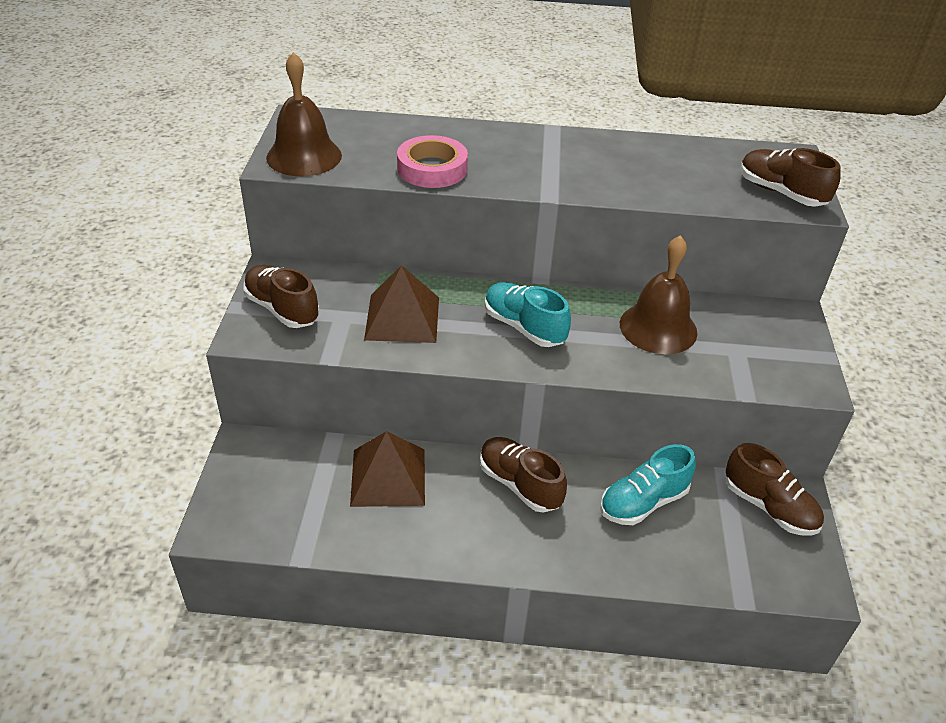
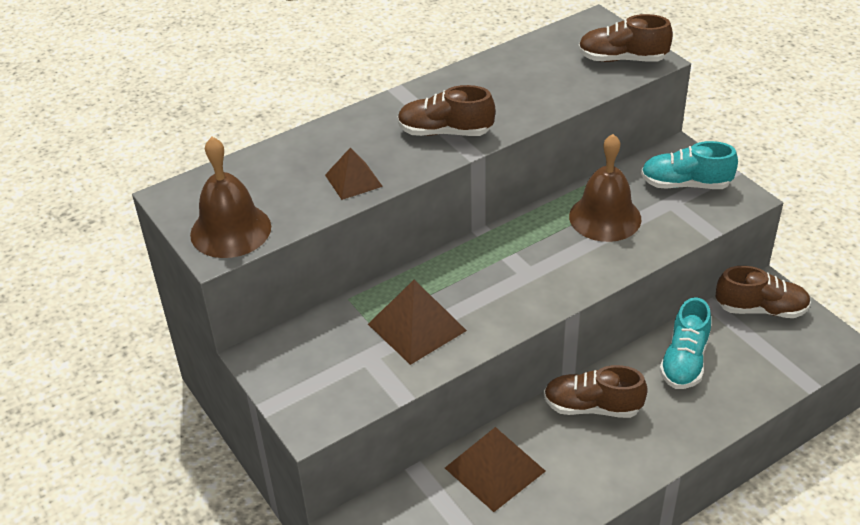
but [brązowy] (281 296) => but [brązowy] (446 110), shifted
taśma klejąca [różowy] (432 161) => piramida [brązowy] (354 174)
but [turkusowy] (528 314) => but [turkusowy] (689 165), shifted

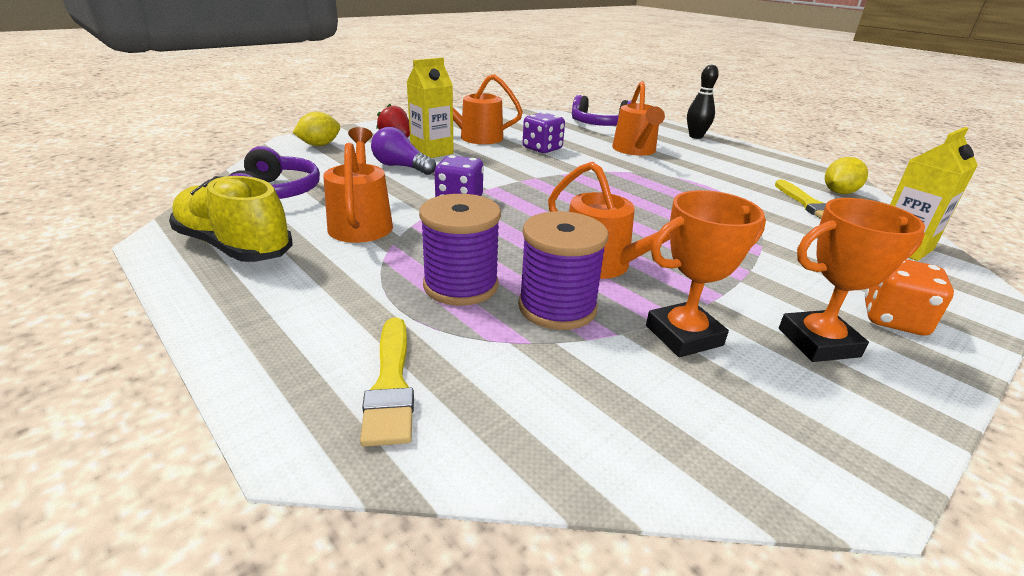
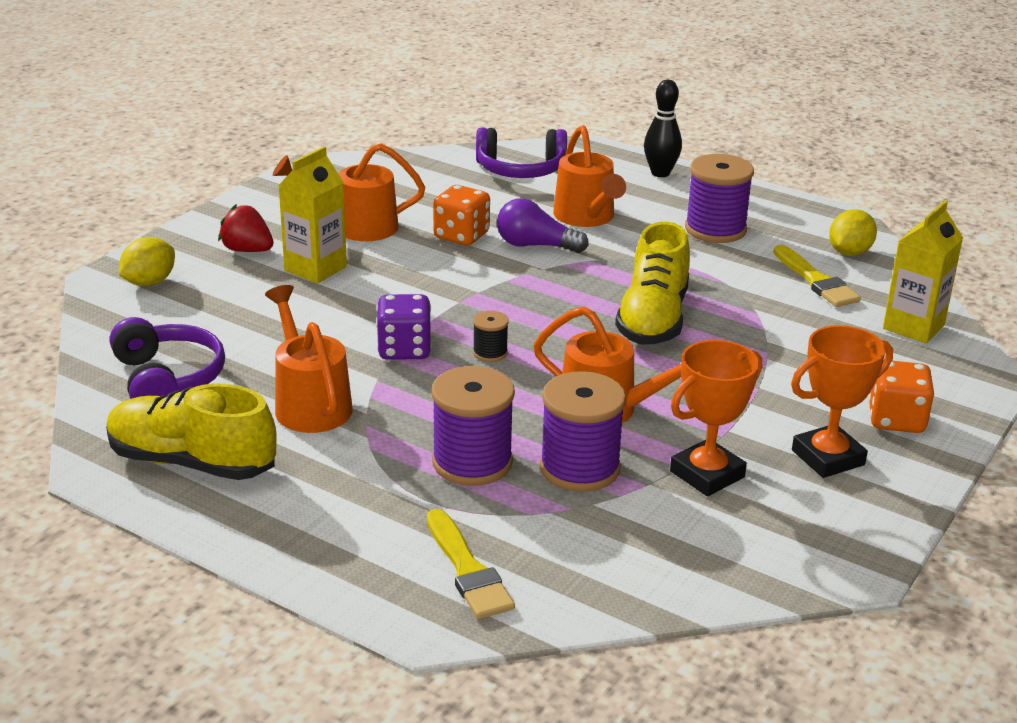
żarówka [fioletowy] (403 151) => żarówka [fioletowy] (543 225), shifted
kostka do gry [fioletowy] (544 132) => kostka do gry [pomarańczowy] (461 215)
nothing => szpulka [czarny] (491 336)
nothing => but [żółty] (652 283)
nothing => szpulka [fioletowy] (719 198)

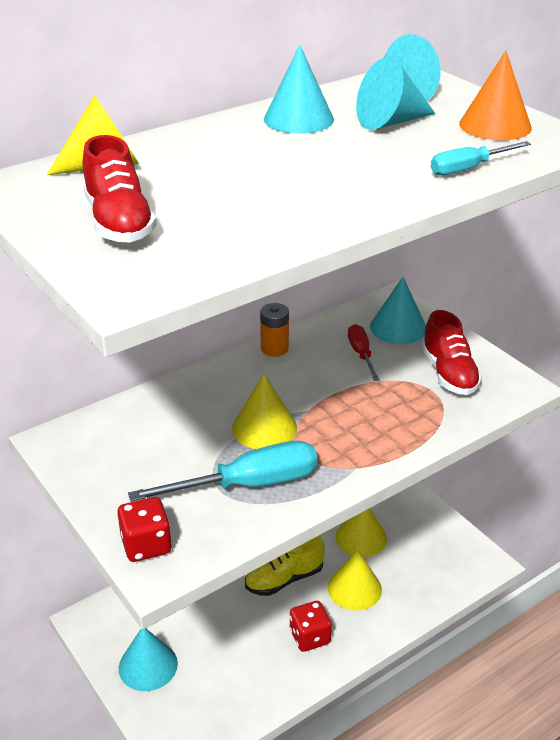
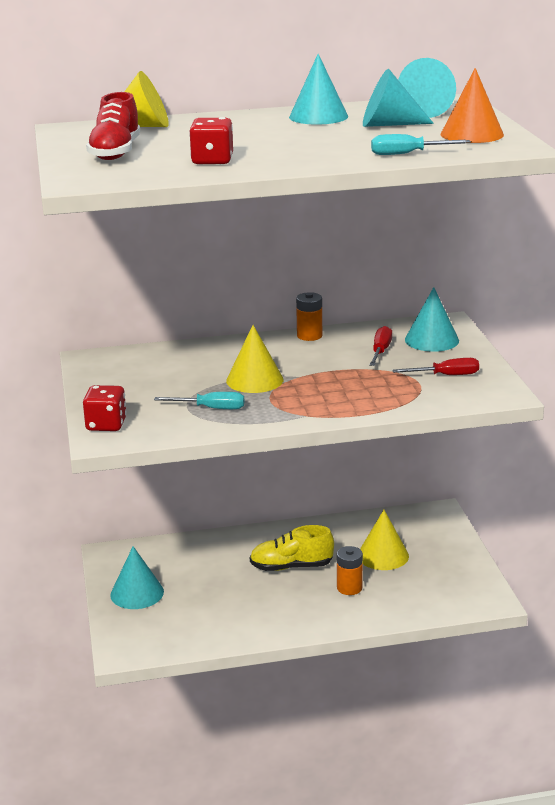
śrubokręt [turkusowy] (222 471) => śrubokręt [turkusowy] (199 400), x0.56
kostka do gry [czerwony] (311 626) => kostka do gry [czerwony] (211 141), shifted
stożek [żółty] (355 580) => bateria [pomarańczowy] (350 570)
but [czerwony] (452 352) => śrubokręt [czerwony] (435 366)

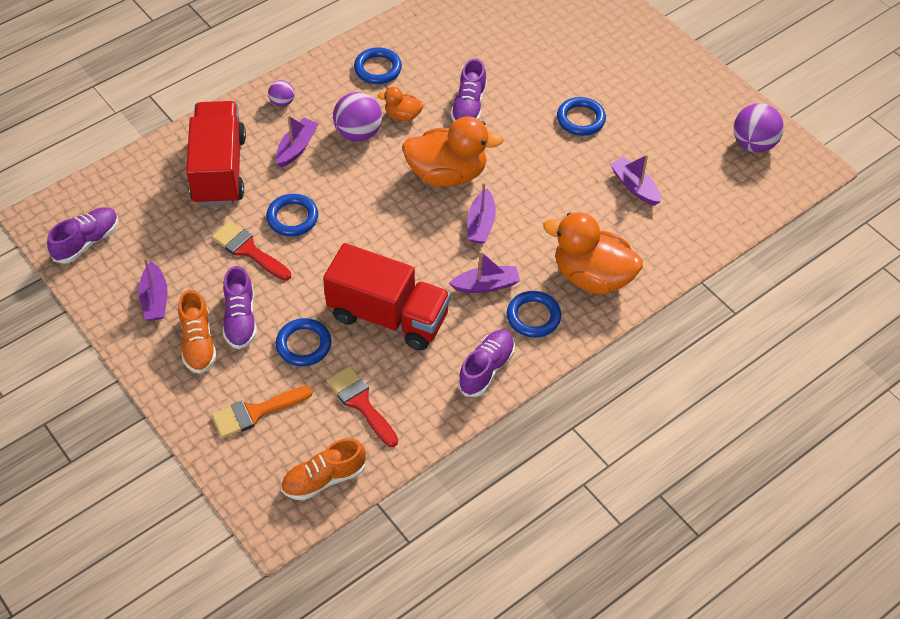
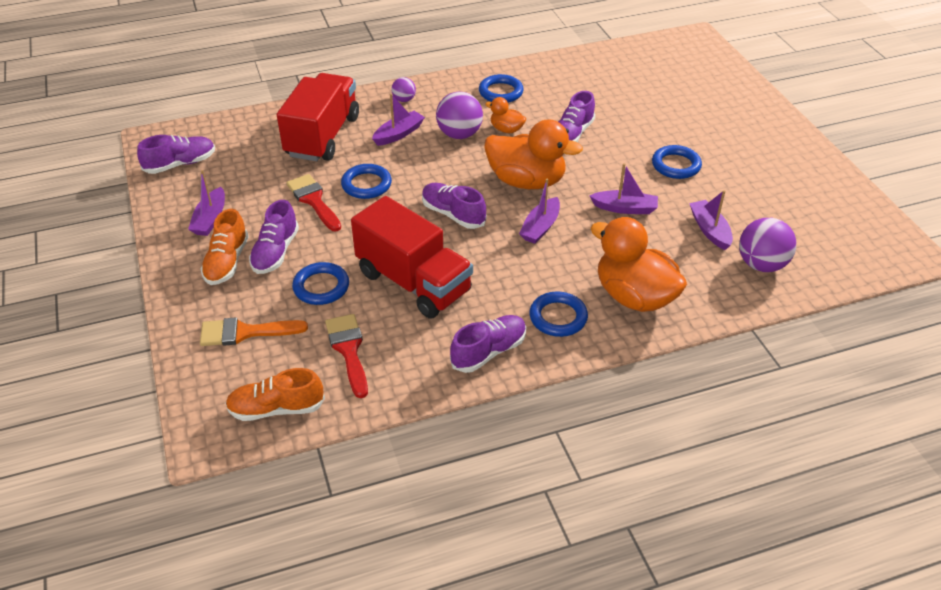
łódka [fioletowy] (484 272) => łódka [fioletowy] (623 188), shifted
piłka [fioletowy] (759 128) => piłka [fioletowy] (767 245), shifted
nothing => but [fioletowy] (454 206)

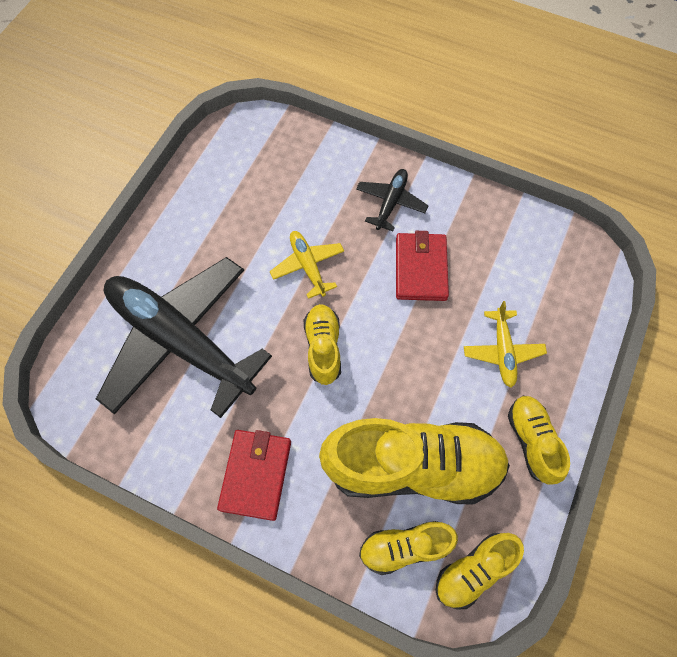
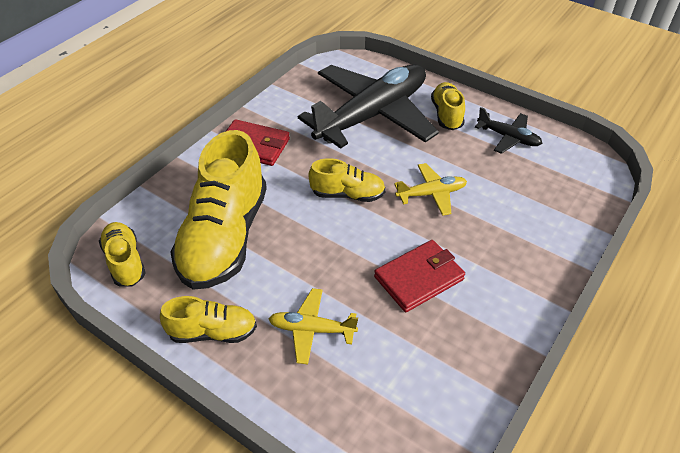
samolot [czarny] (392 200) => samolot [czarny] (509 130), shifted
but [żółty] (408 548) => but [żółty] (448 106), shifted
portfel [czerwony] (422 266) => portfel [czerwony] (419 276), 45 degrees counterclockwise

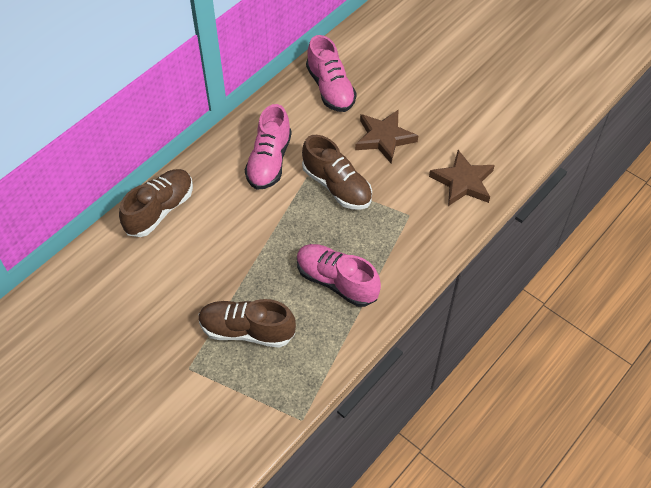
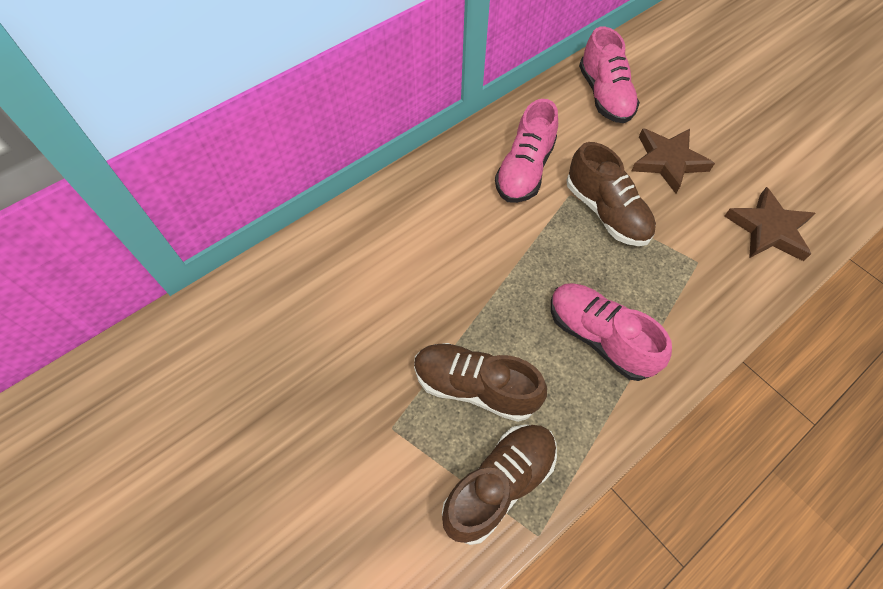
but [brązowy] (156 203) => but [brązowy] (499 484), shifted

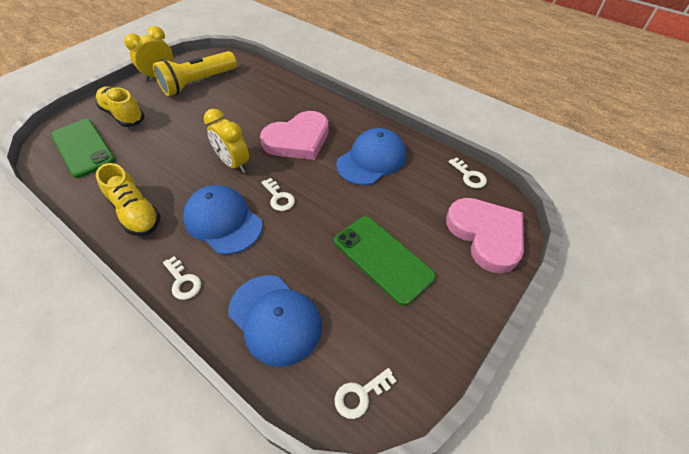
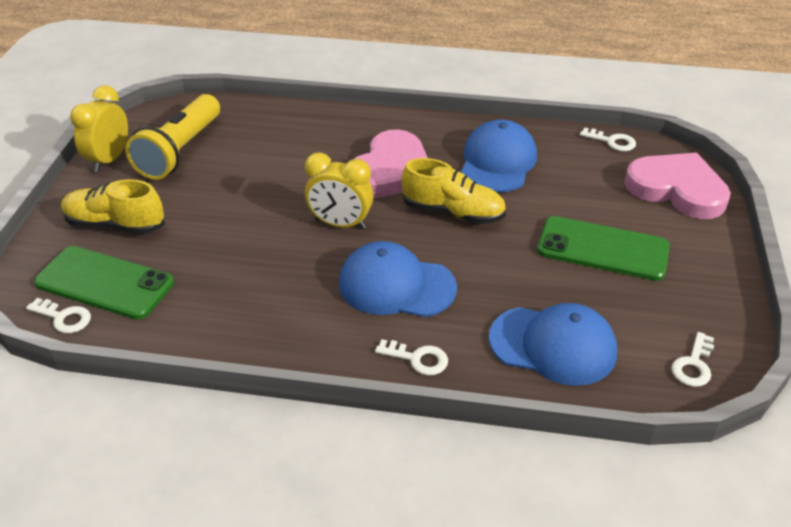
but [żółty] (128 199) => but [żółty] (453 191), shifted
klucz [biały] (278 194) => klucz [biały] (58 315), shifted

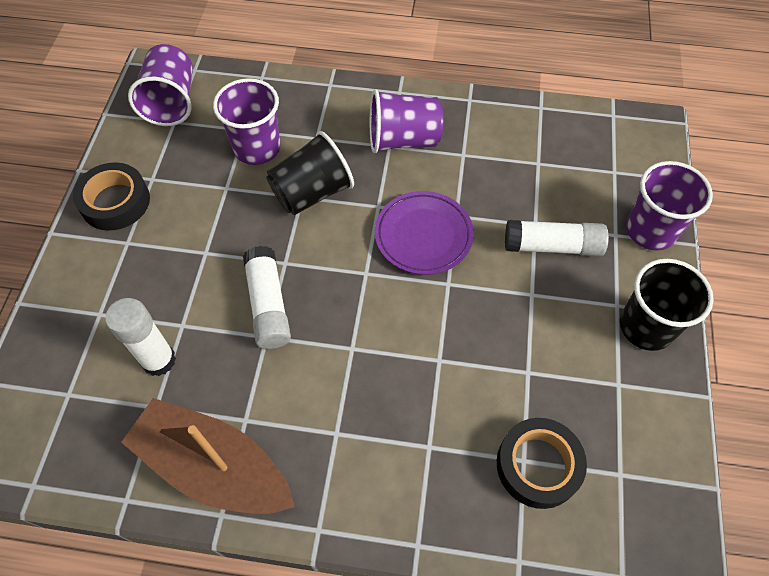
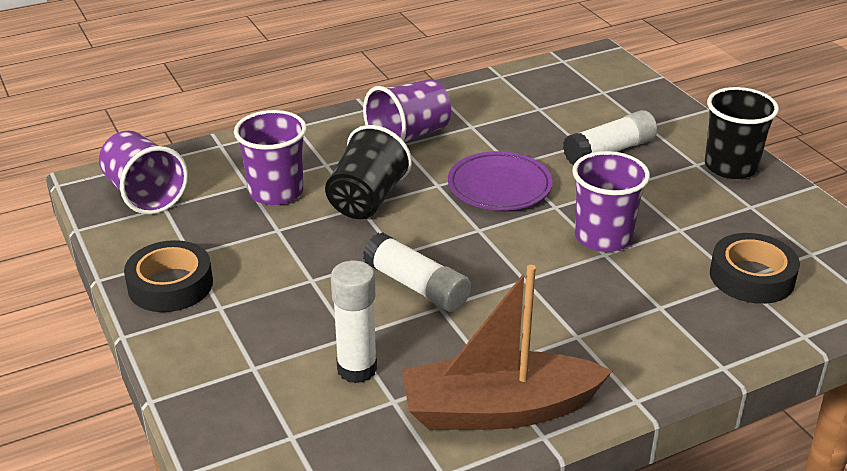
szklanka [fioletowy] (669 205) => szklanka [fioletowy] (611 201), shifted

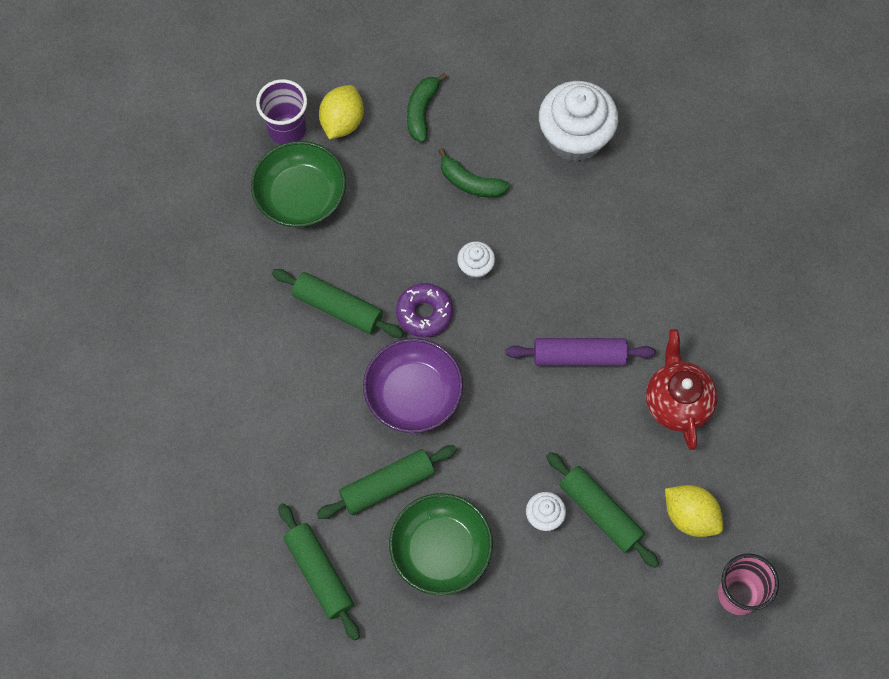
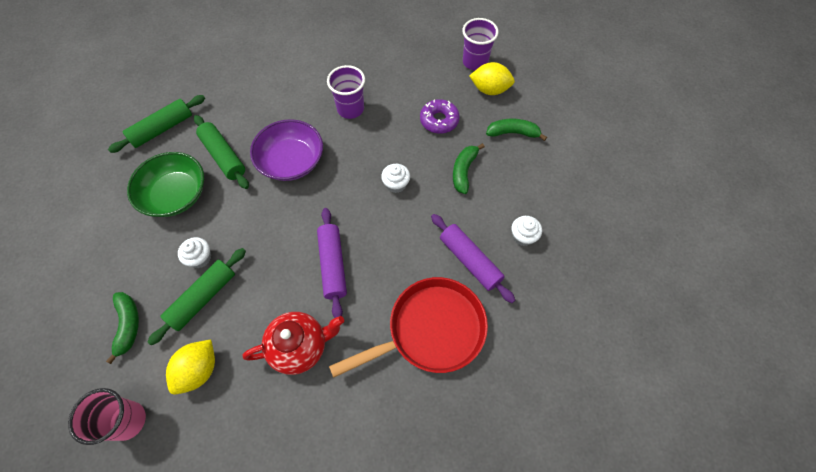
miska [zielony] (298 184) => nothing
wałek do ciasta [zielony] (338 303) => szklanka [fioletowy] (346 92)
donut [fioletowy] (424 310) => donut [fioletowy] (440 116), shifted
muffinka [biały] (578 121) => muffinka [biały] (527 231), x0.47
nothing => banan [zielony] (122 328)
nothing => patelnia [czerwony] (408 327)
nothing => wałek do ciasta [fioletowy] (473 258)

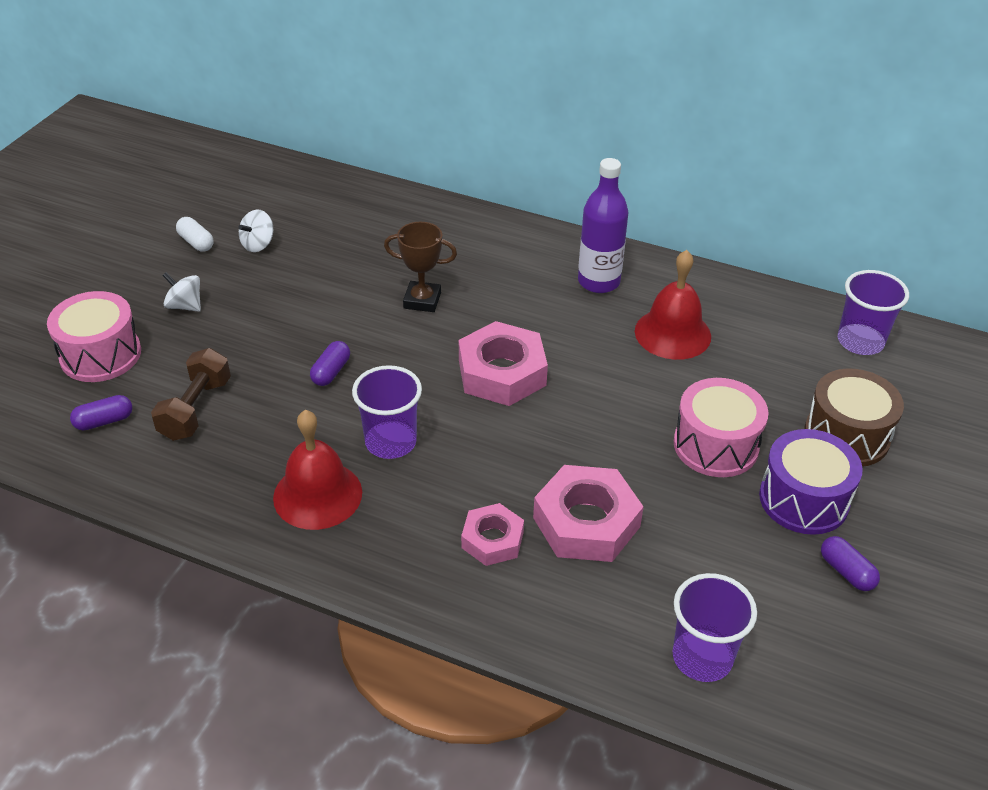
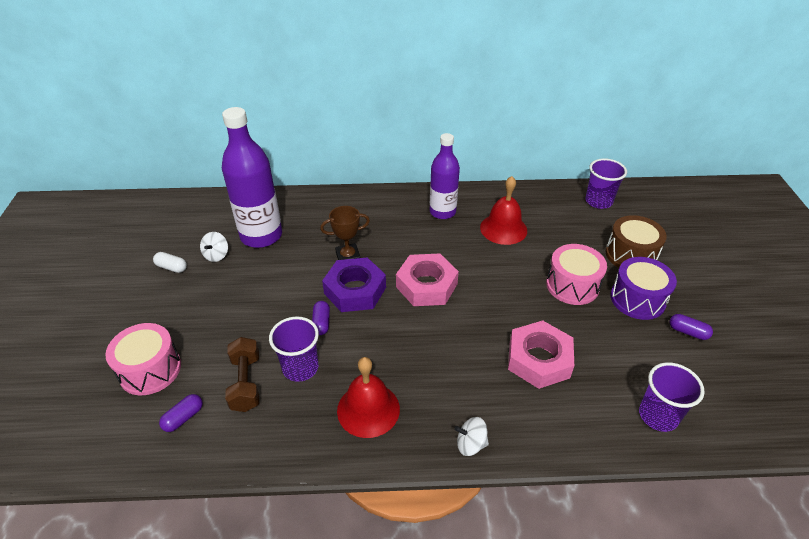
bączek [biały] (181 292) => bączek [biały] (471 436), shifted
szklanka [fioletowy] (387 412) => szklanka [fioletowy] (294 349), shifted
nakrętka [różowy] (492 534) => nothing
nothing => butelka [fioletowy] (252 177)
nothing => nakrętka [fioletowy] (354 284)

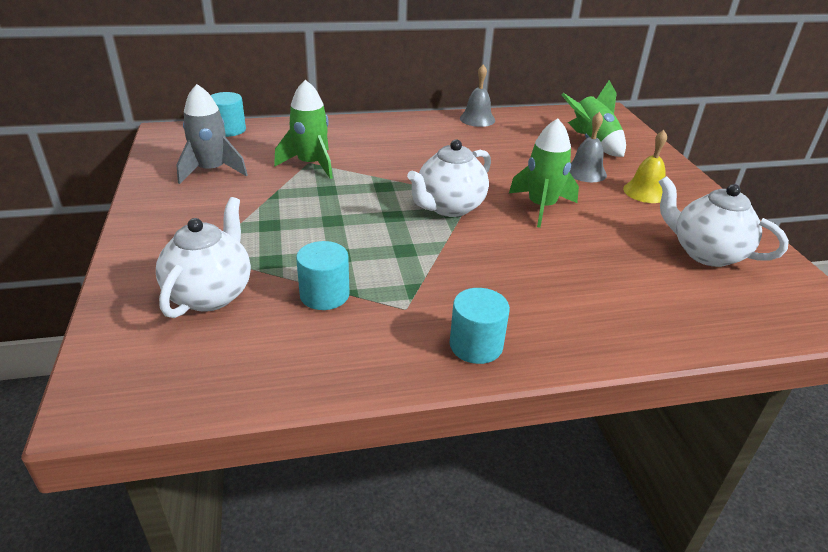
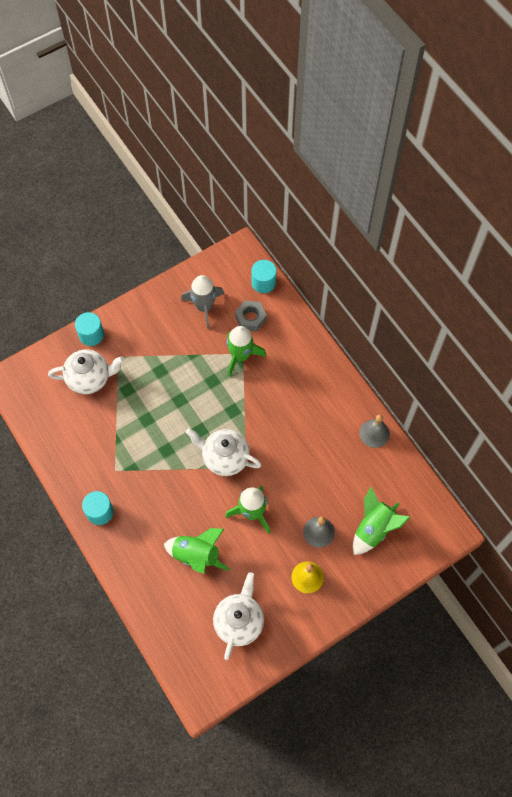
walec [turkusowy] (323 275) => walec [turkusowy] (89 329), shifted
nothing => rakieta [zielony] (197 551)
nothing => nakrętka [szary] (251 316)

